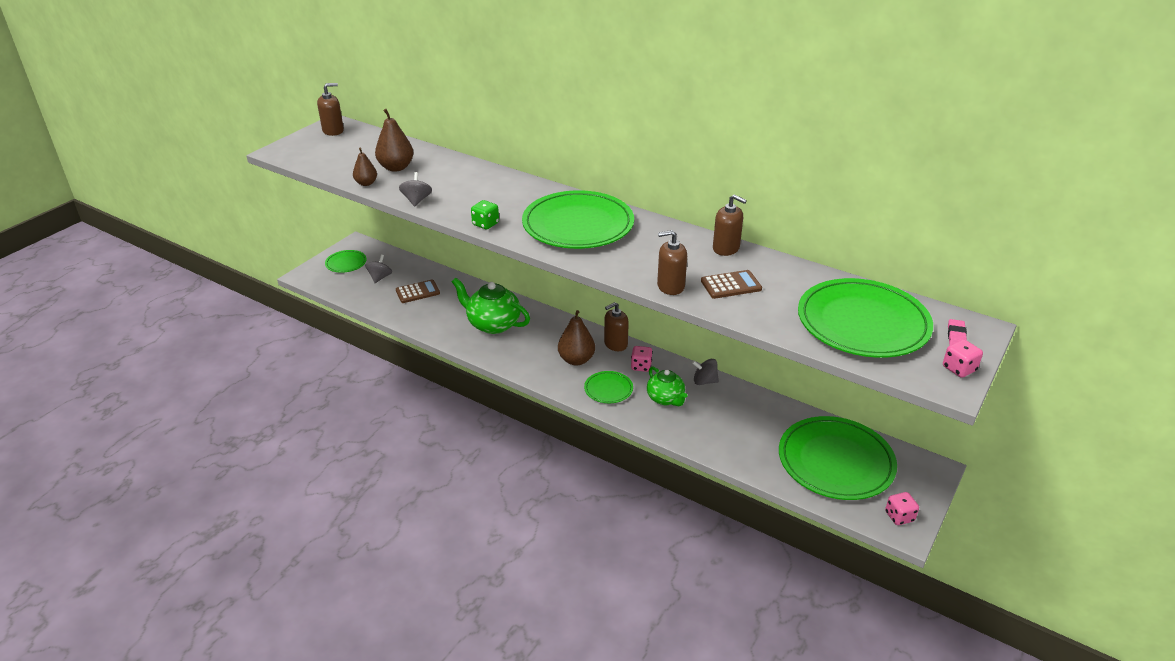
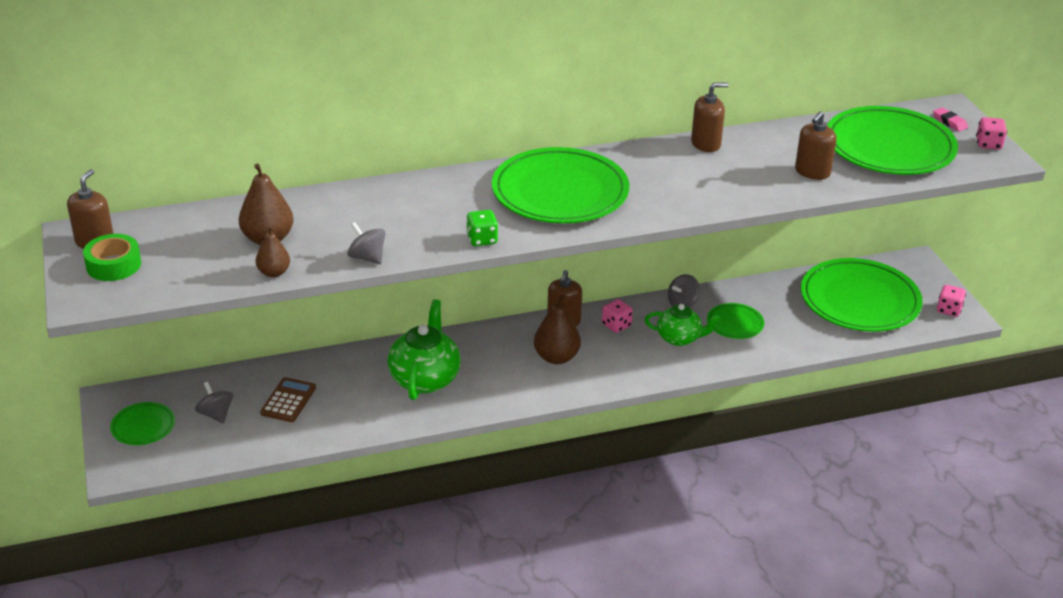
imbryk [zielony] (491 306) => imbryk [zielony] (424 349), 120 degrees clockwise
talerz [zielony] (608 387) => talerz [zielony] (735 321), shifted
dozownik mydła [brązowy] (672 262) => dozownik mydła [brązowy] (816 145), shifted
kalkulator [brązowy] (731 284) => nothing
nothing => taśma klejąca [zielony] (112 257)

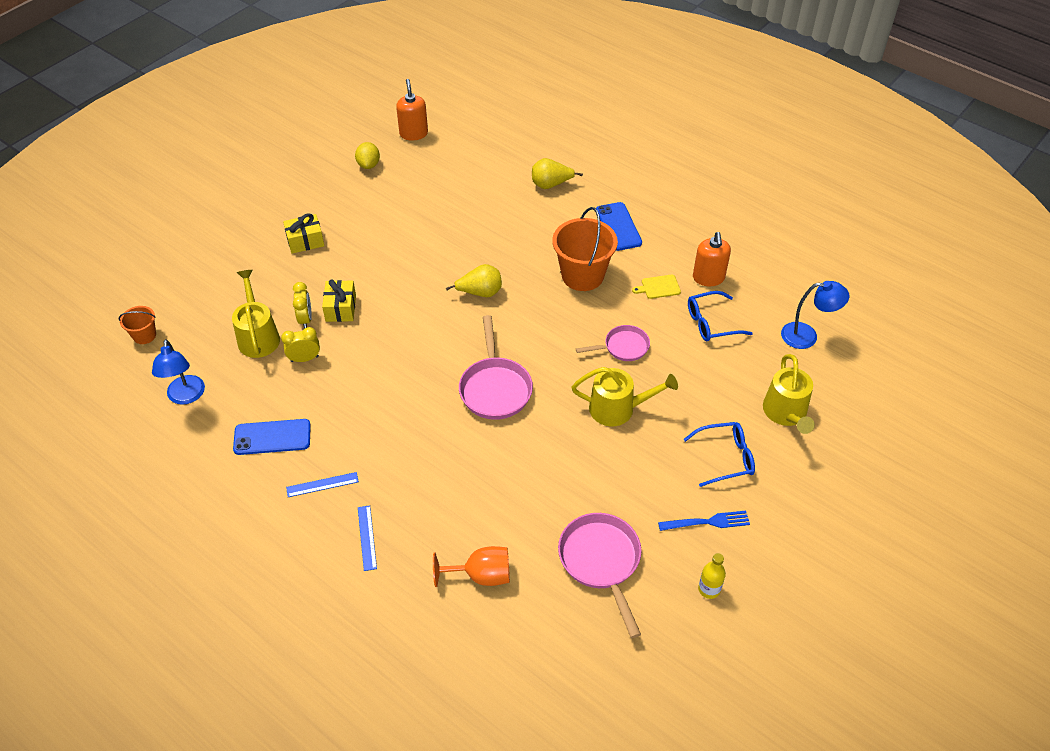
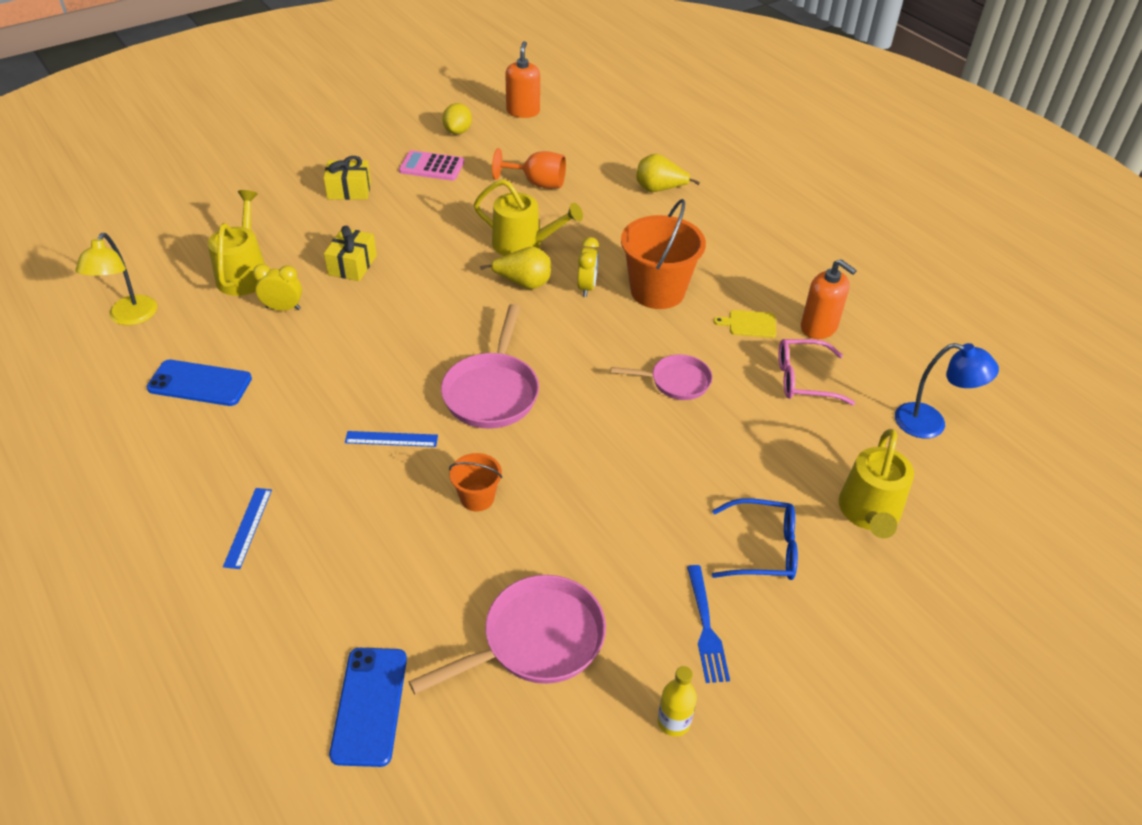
wiadro [pomarańczowy] (137 325) => wiadro [pomarańczowy] (475 482), shifted
lampka [niebieski] (178 372) => lampka [żółty] (116 279)
linijka [niebieski] (322 484) => linijka [niebieski] (391 439), shifted
budzik [żółty] (302 305) => budzik [żółty] (588 267), shifted
kielich [pomarańczowy] (471 566) => kielich [pomarańczowy] (529 168), shifted
patelnia [różowy] (599 575) => patelnia [różowy] (507 634), 60 degrees clockwise
konewka [żółty] (625 396) => konewka [żółty] (528 217), shifted
telefon [niebieski] (619 226) => telefon [niebieski] (368 707), shifted
widelec [niebieski] (704 521) => widelec [niebieski] (708 624), 75 degrees clockwise
okulary [niebieski] (720 316) => okulary [różowy] (816 372)
dozownik mydła [pomarańczowy] (712 259) => dozownik mydła [pomarańczowy] (829 299), 60 degrees counterclockwise
nothing => kalkulator [różowy] (431 165)

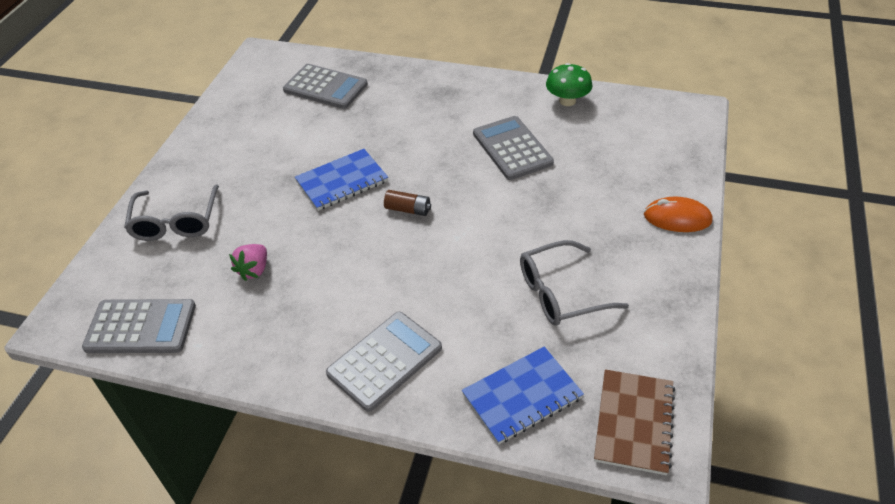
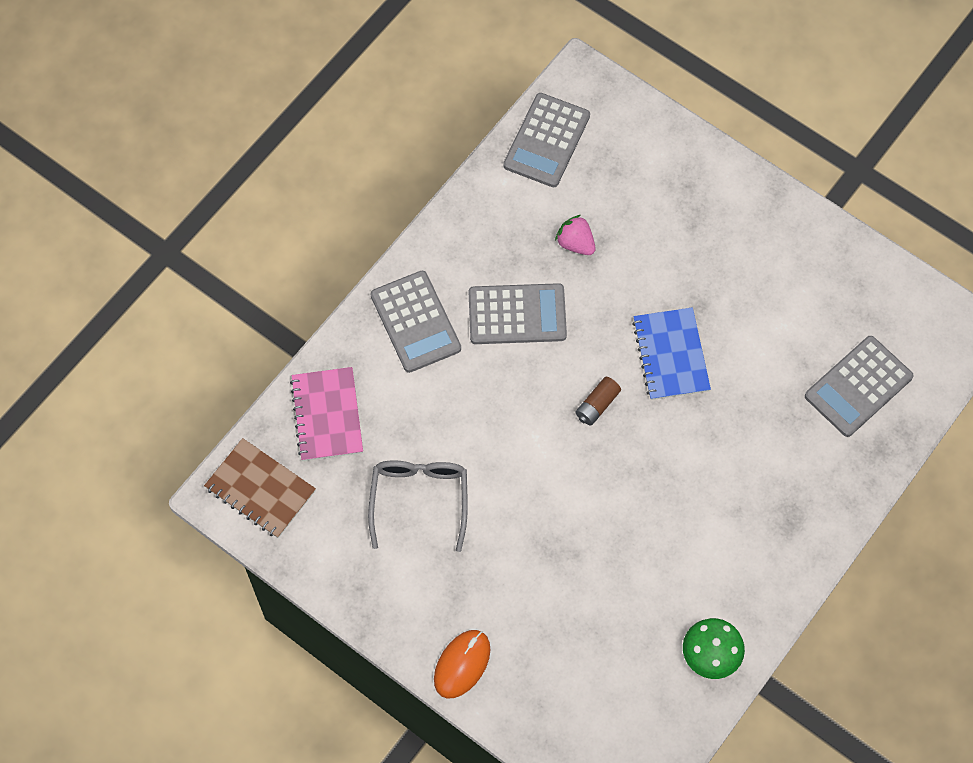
okulary [szary] (171 212) => nothing
zeszyt [niebieski] (523 395) => zeszyt [różowy] (326 414)
kalkulator [szary] (513 148) => kalkulator [szary] (518 313), shifted

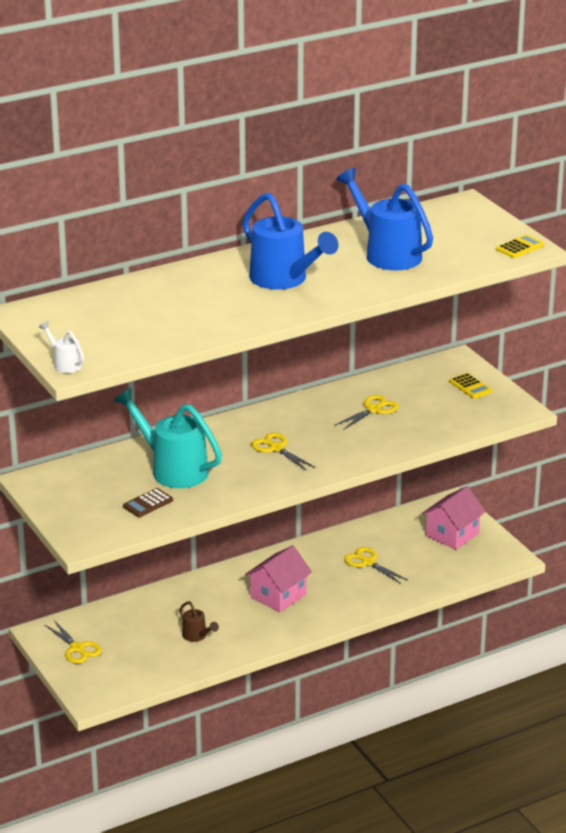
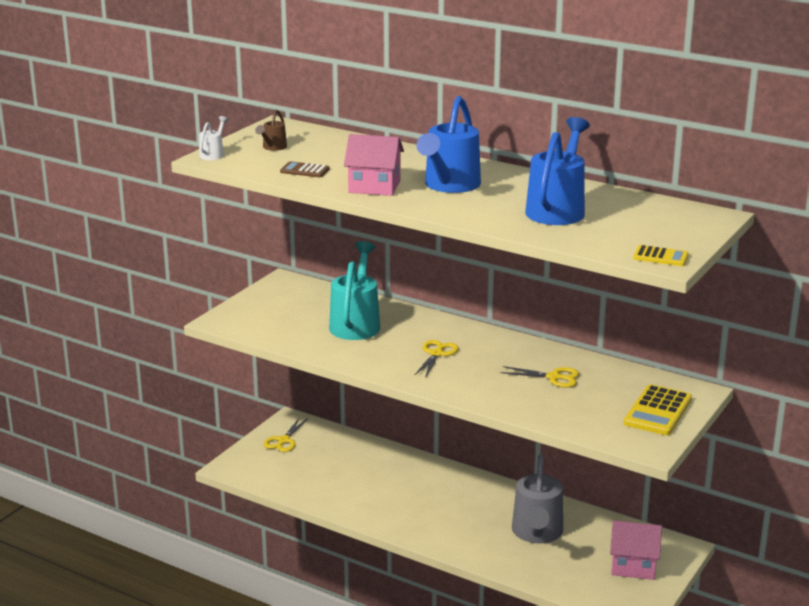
kalkulator [brązowy] (148 502) => kalkulator [brązowy] (304 169), shifted
konewka [brązowy] (199 621) => konewka [brązowy] (271 130), shifted
domek [różowy] (278 578) => domek [różowy] (374 165), shifted
nożyczki [żółty] (376 565) => konewka [szary] (537 498)
kalkulator [żółty] (470 386) => kalkulator [żółty] (658 409), x1.76

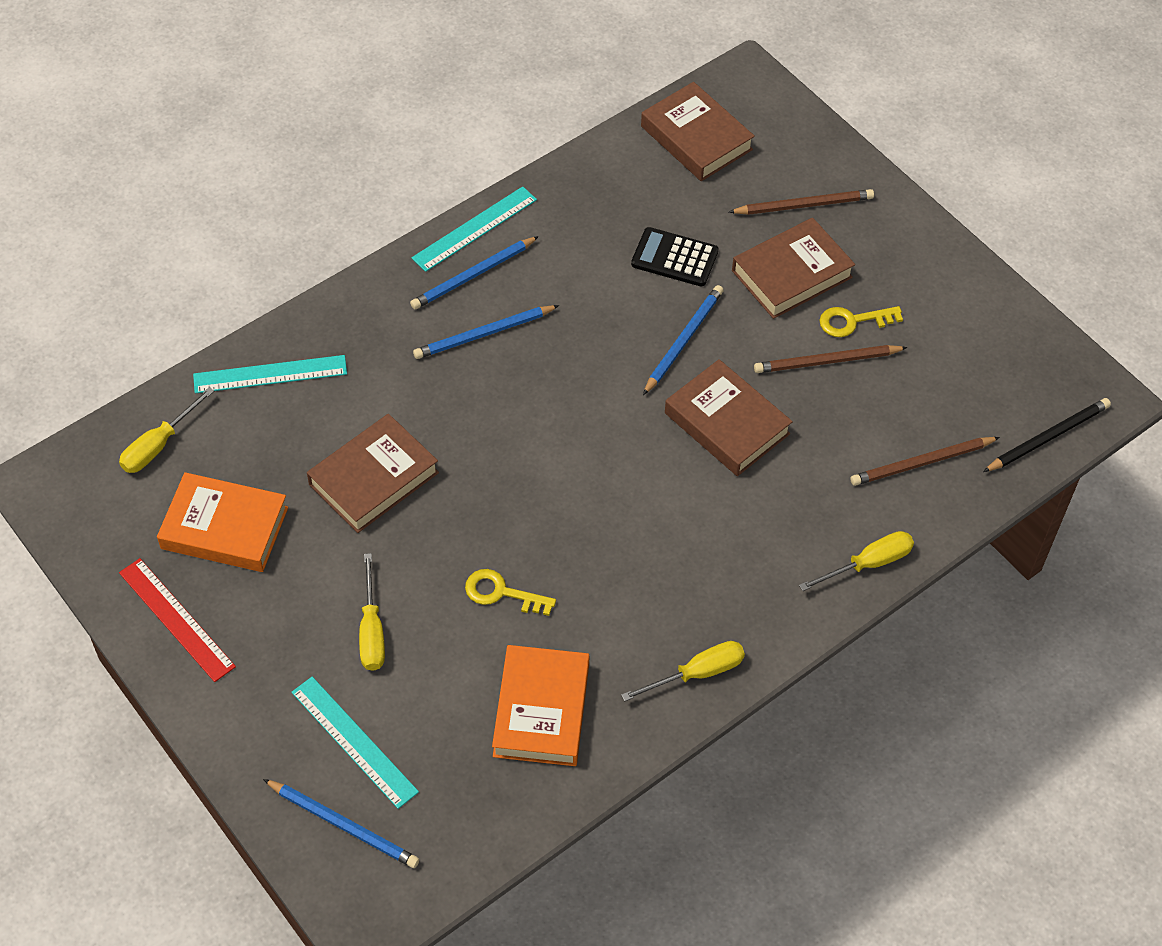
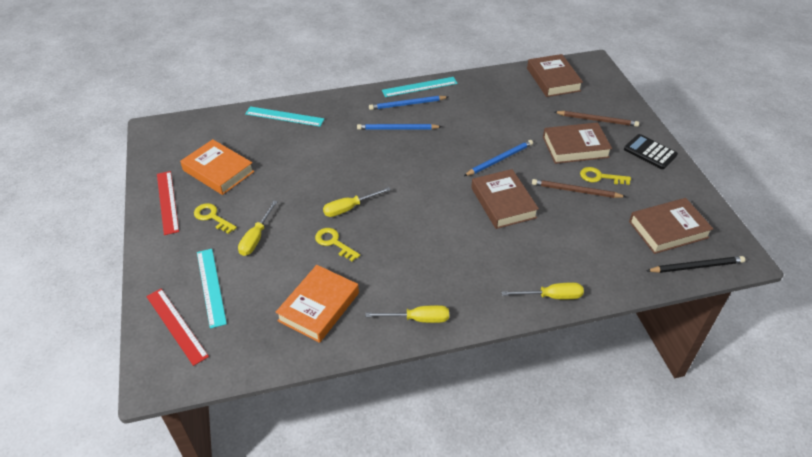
śrubokręt [żółty] (166 430) => śrubokręt [żółty] (357 202), shifted
ołówek [niebieski] (341 823) => linijka [czerwony] (177 327)
książka [brązowy] (373 473) => książka [brązowy] (671 226), shifted
kalkulator [czarny] (674 257) => kalkulator [czarny] (651 151), shifted
ołówek [brązowy] (925 461) => nothing
nothing => klucz [żółty] (215 218)

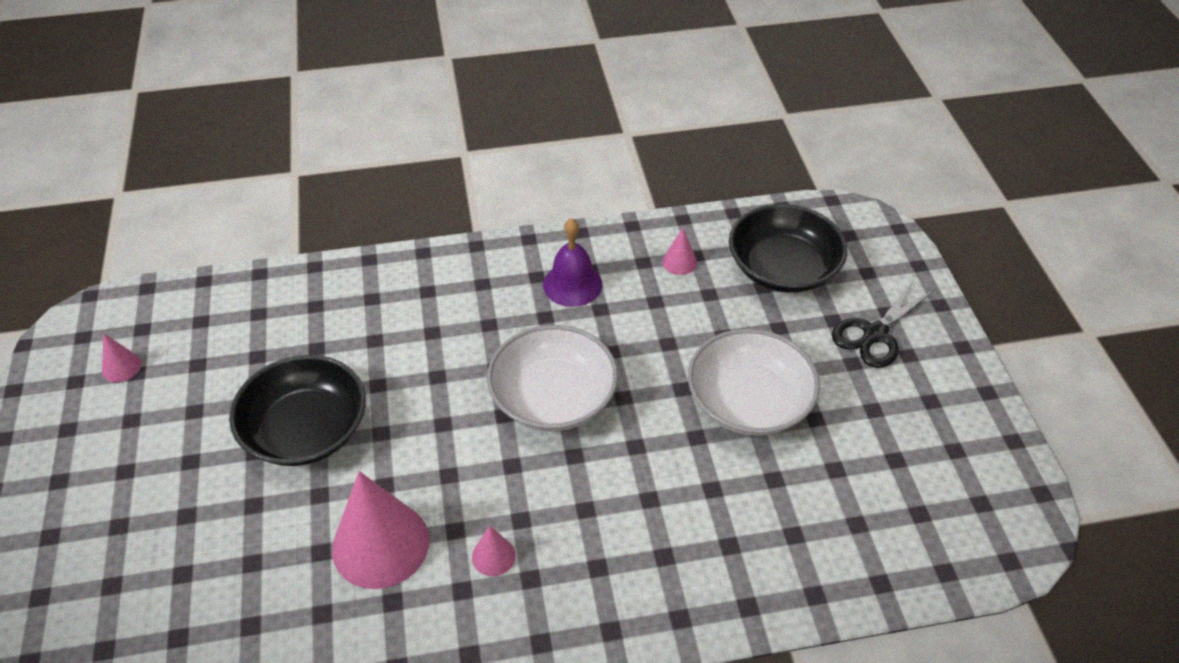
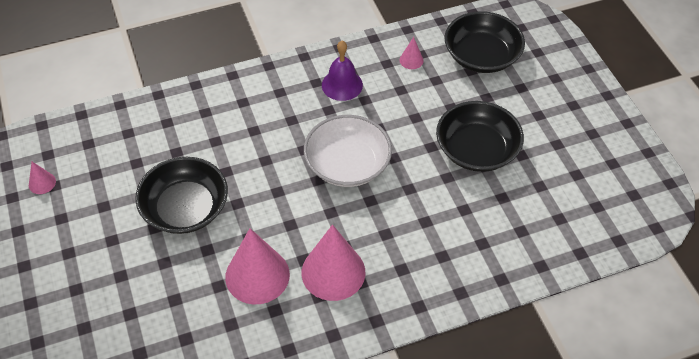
stożek [różowy] (494 551) => stożek [różowy] (333 263), x2.23
miska [biały] (754 382) => miska [czarny] (480 136)
nożyczki [czarny] (883 324) => nothing

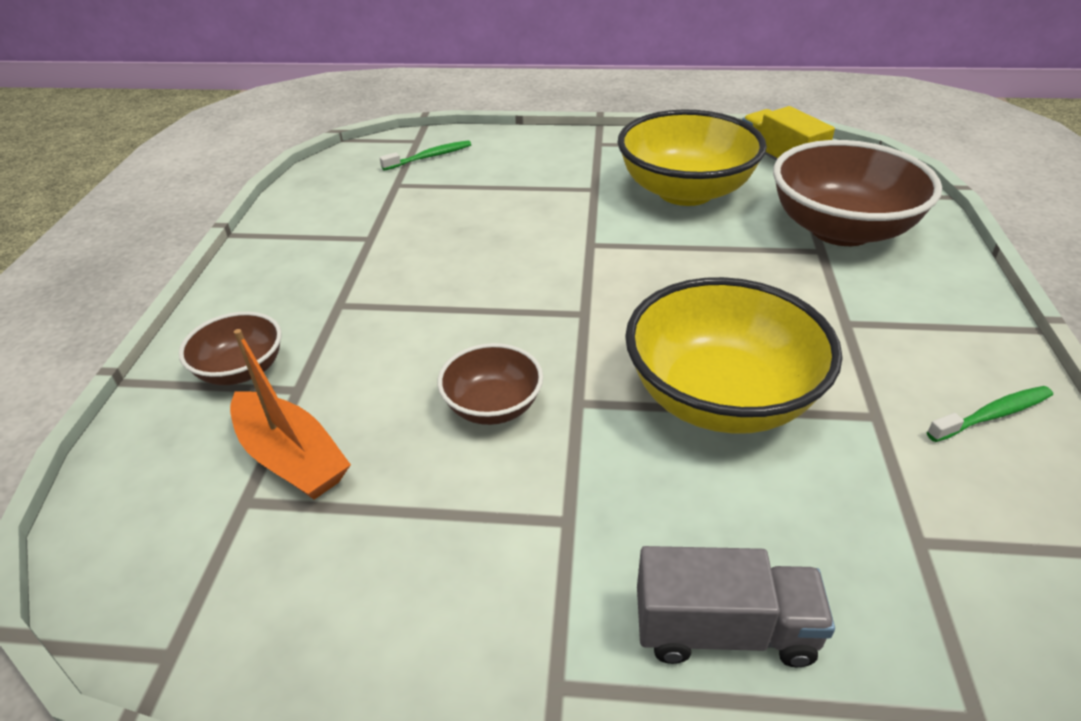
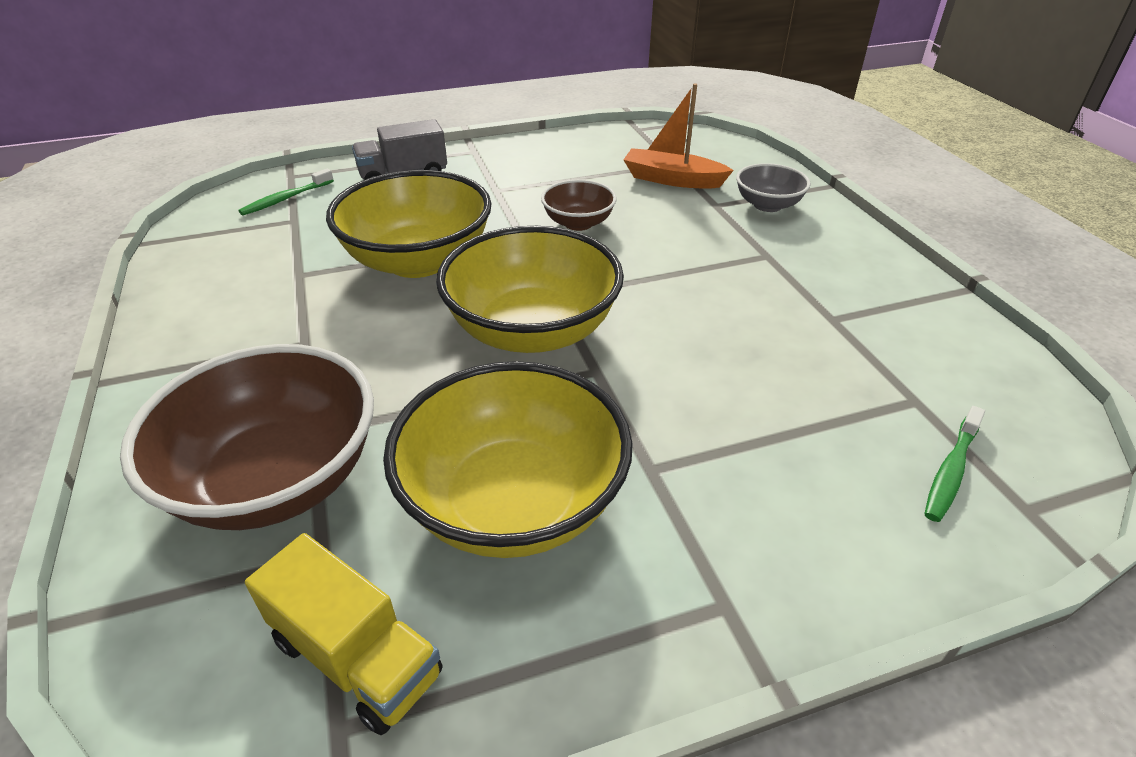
miska [brązowy] (230 348) => miska [szary] (773 187)
szczoteczka do zębów [zielony] (990 414) => szczoteczka do zębów [zielony] (286 192), shifted
nothing => miska [żółty] (530 289)

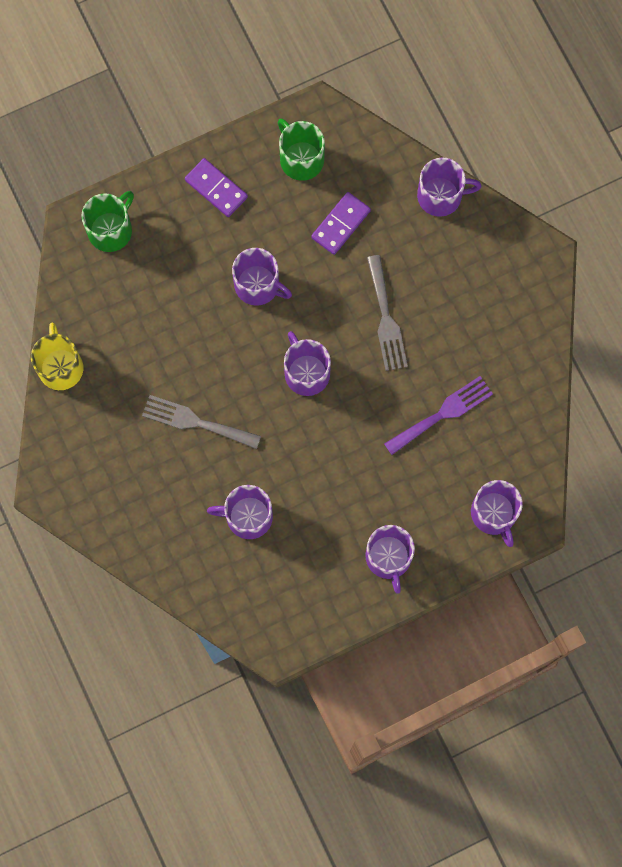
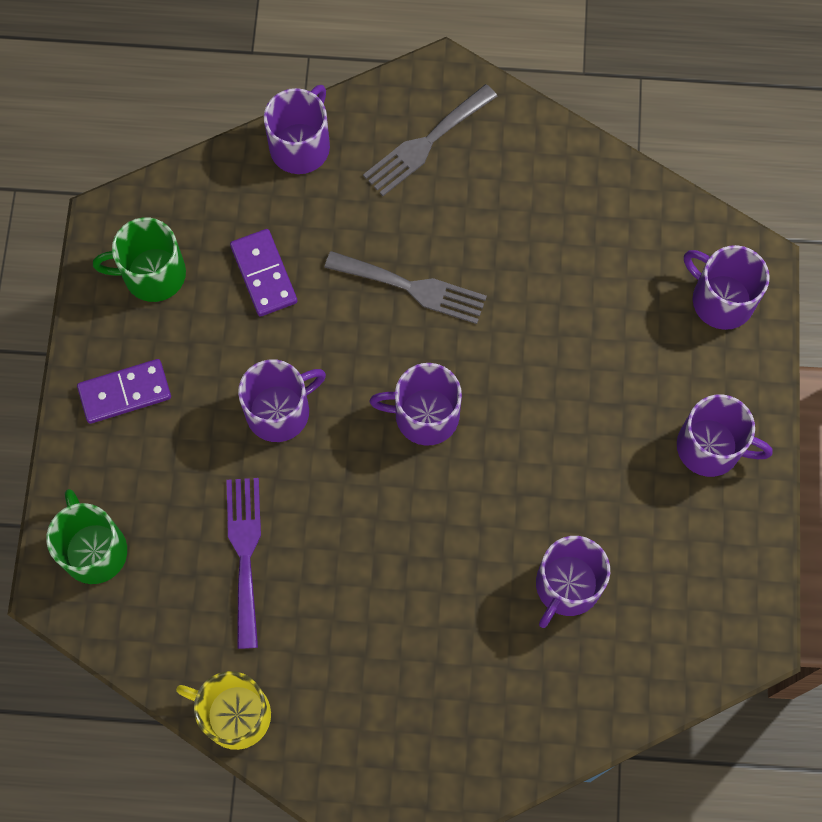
widelec [szary] (201 422) => widelec [szary] (430 140), shifted
widelec [fioletowy] (438 415) => widelec [fioletowy] (243 563), shifted
kubek [fioletowy] (497 513) => kubek [fioletowy] (727 287), 150 degrees counterclockwise

